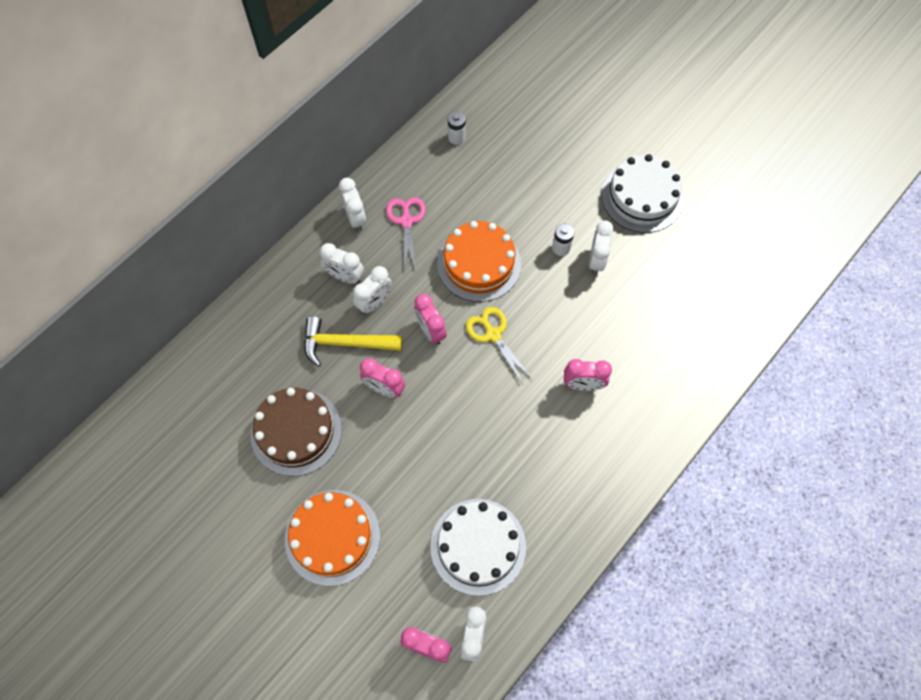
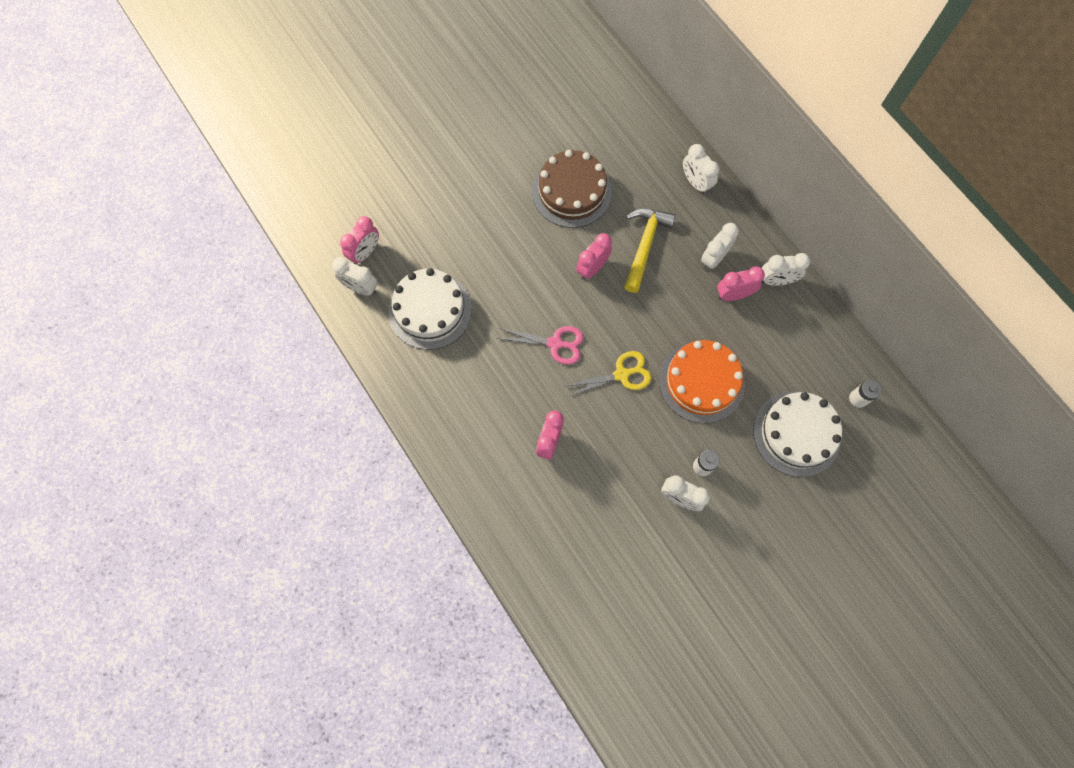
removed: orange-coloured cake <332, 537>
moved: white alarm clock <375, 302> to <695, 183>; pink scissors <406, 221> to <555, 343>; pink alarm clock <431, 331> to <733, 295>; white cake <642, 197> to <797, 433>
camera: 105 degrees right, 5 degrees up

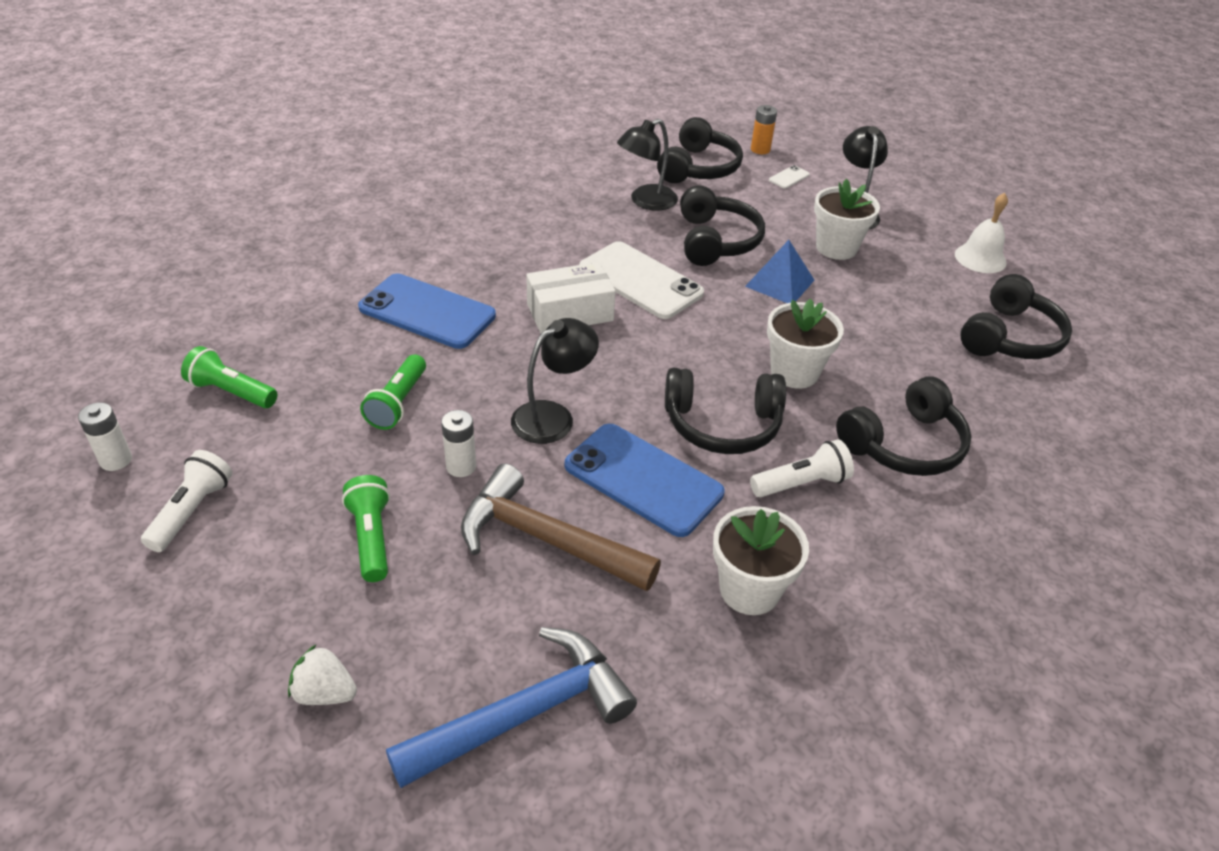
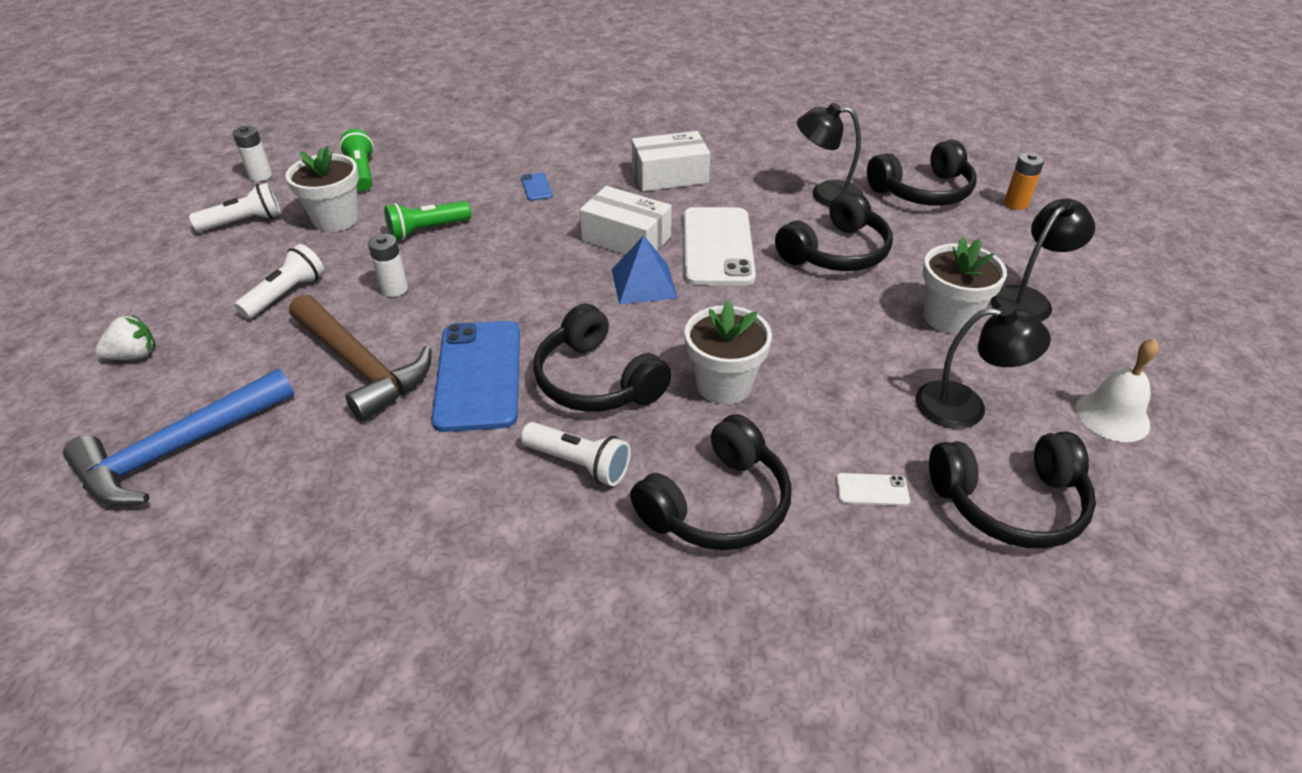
added: white box <669, 176>
moved: jet-black desk lamp <553, 416> to <965, 406>; white plant pot <749, 590> to <336, 219>; royal blue solid pyramid <779, 283> to <643, 283>; white smartphone <789, 177> to <872, 490>
recoloured: green pocket torch <371, 538> to white pocket torch <286, 294>
turned: white berry <324, 693> = <134, 355> 90 degrees clockwise; royal blue claw hammer <524, 714> = <179, 449> 120 degrees clockwise; russet claw hammer <546, 540> = <361, 366> 150 degrees clockwise; jet-black over-ear headphones <904, 445> = <718, 505> 60 degrees counterclockwise
resized: royal blue smartphone <427, 312> = <536, 187> x0.40
camera: 50 degrees right, 0 degrees up

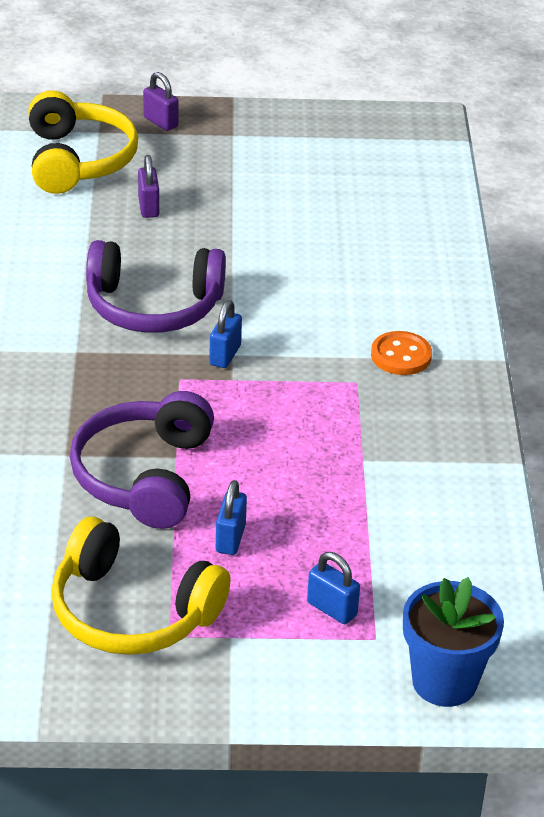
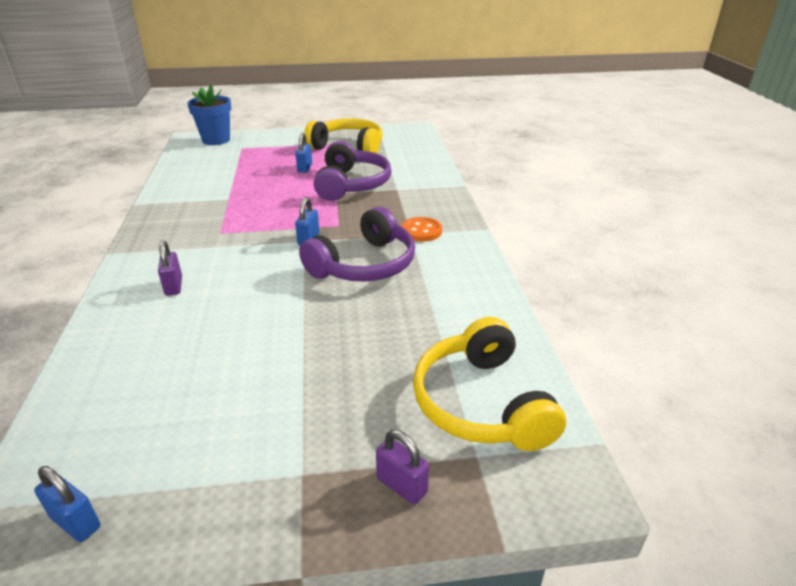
moved: purple small lock <148, 207> to <174, 286>; royal blue small lock <332, 609> to <76, 522>; orange-coloured button <401, 355> to <421, 231>
turned: purple over-ear headphones <153, 306> = <364, 264> 135 degrees clockwise
camera: 175 degrees right, 5 degrees down

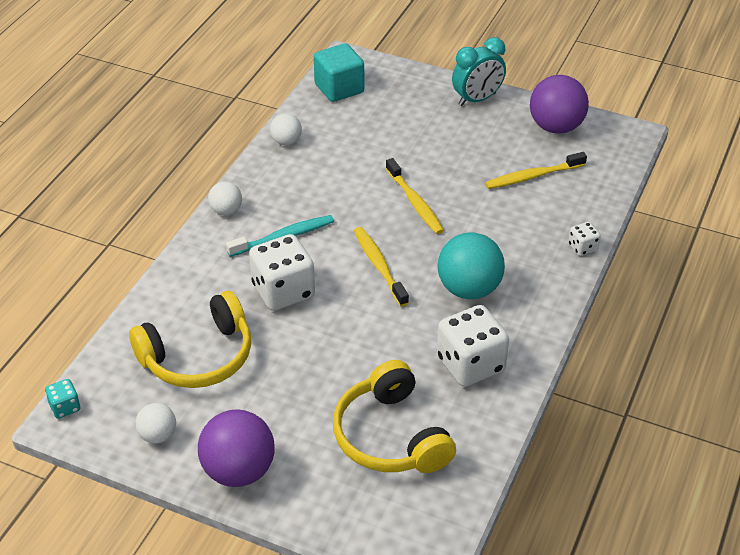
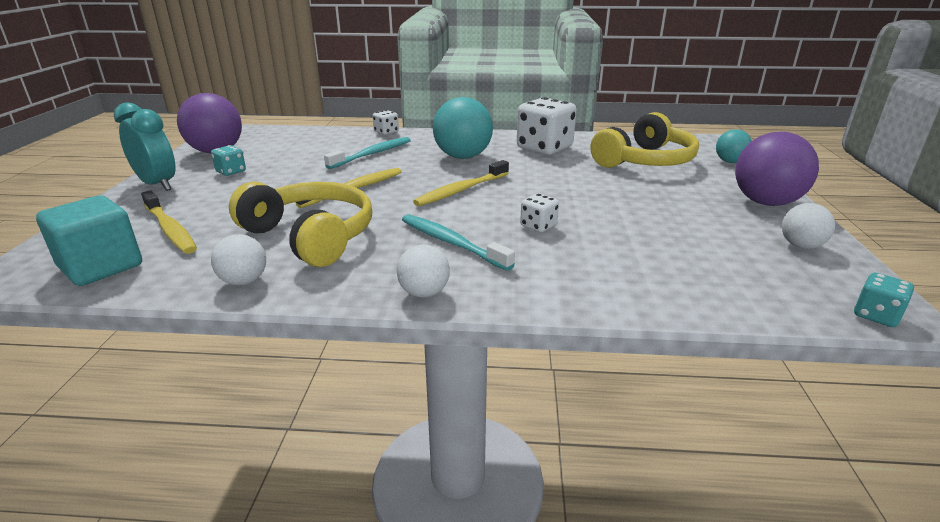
added: aqua game die <231, 171>; aqua toothbrush <372, 154>; aqua ball <730, 162>
moved: yellow over-ear headphones <198, 356> to <311, 236>; yellow toothbrush <532, 176> to <170, 229>
resized: white game die <283, 291> = <538, 226> x0.47
camera: 110 degrees left, 15 degrees down

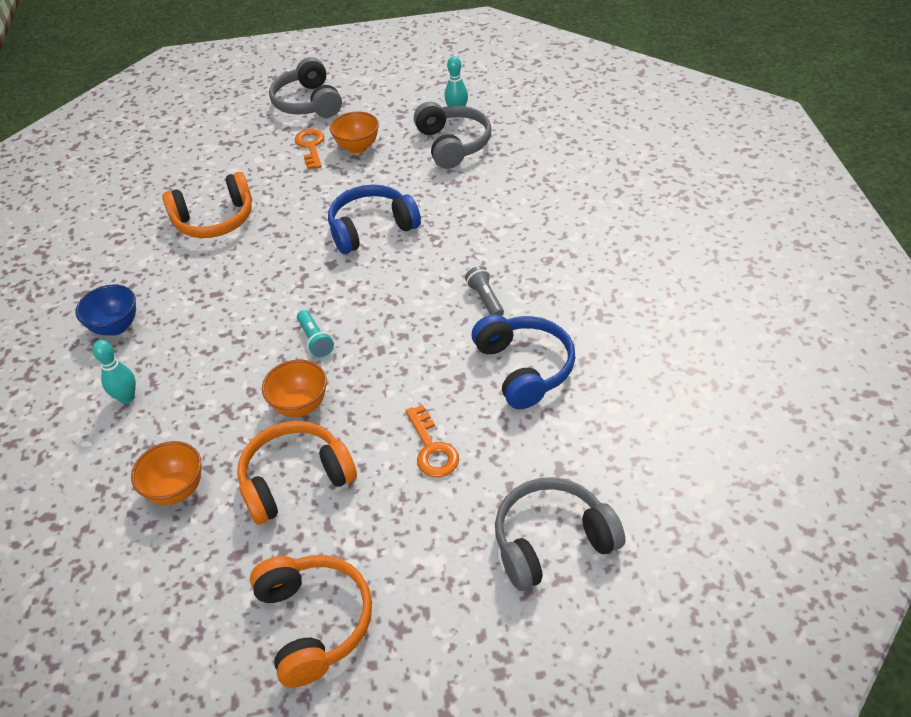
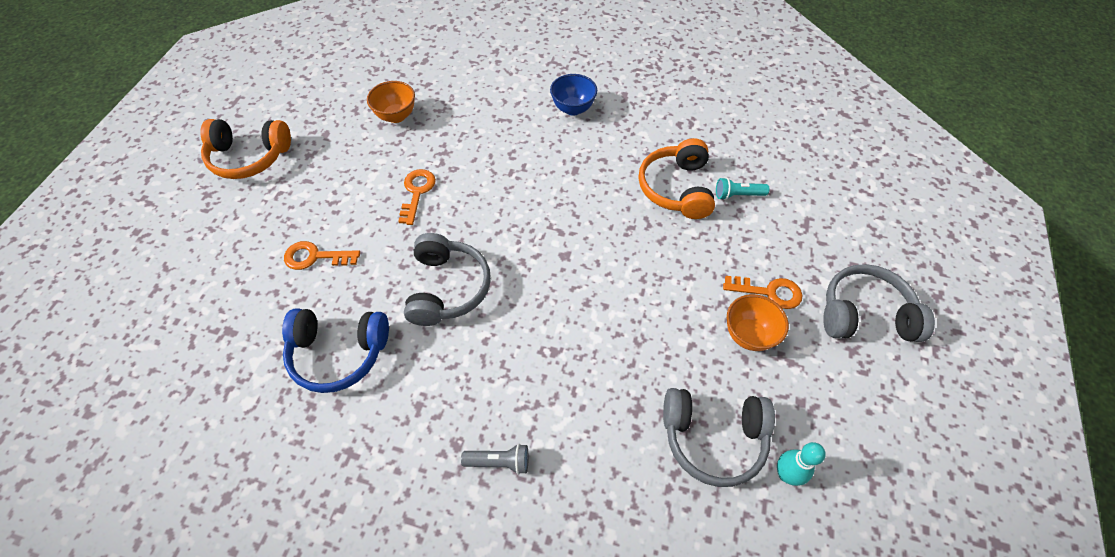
removed: aqua tenpin <127, 397>; orange-coloured over-ear headphones <295, 479>; royal blue over-ear headphones <371, 228>
moved: aqua pocket torch <315, 340> to <738, 195>; ash-grey pocket torch <485, 299> to <499, 462>; ash-grey over-ear headphones <552, 541> to <447, 288>
replaced: orange-coloured deep dish <300, 405> to orange-coloured door key <417, 192>
camera: 110 degrees right, 10 degrees up

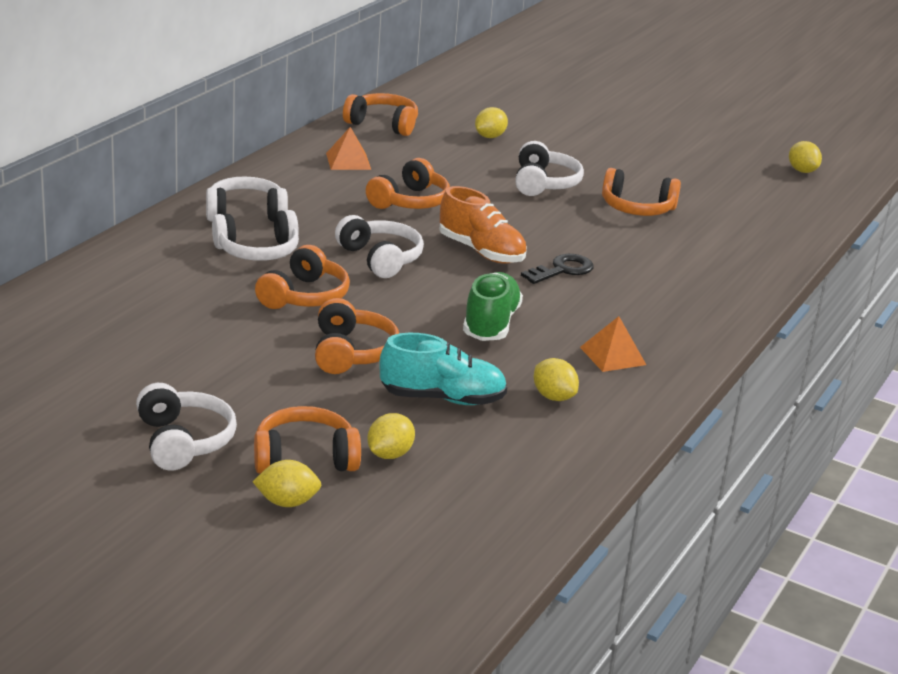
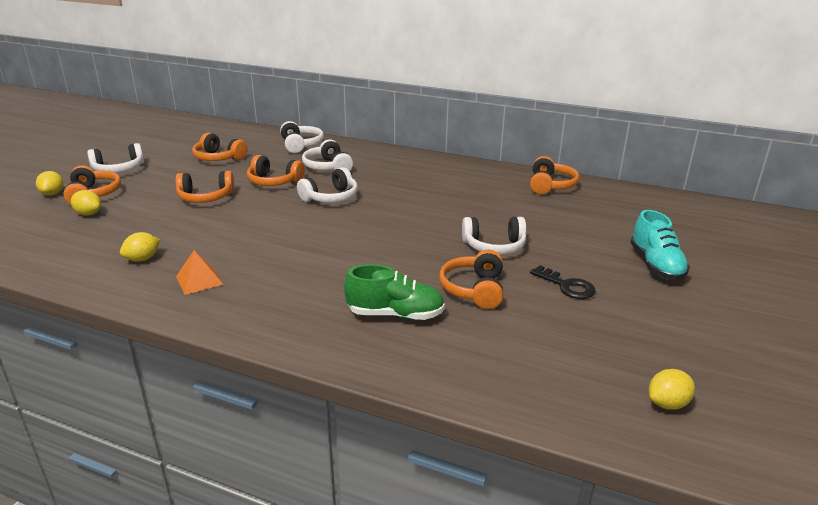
removed: orange-coloured solid pyramid <348, 161>; orange-coloured sneaker <481, 252>; yellow toy lemon <489, 137>
moved: white over-ear headphones <246, 213> to <301, 145>; orange-coloured over-ear headphones <410, 201> to <218, 158>; aqua sneaker <442, 398> to <656, 265>; green sneaker <490, 324> to <395, 314>; jet-black door key <562, 270> to <567, 286>
camera: 85 degrees right, 0 degrees up

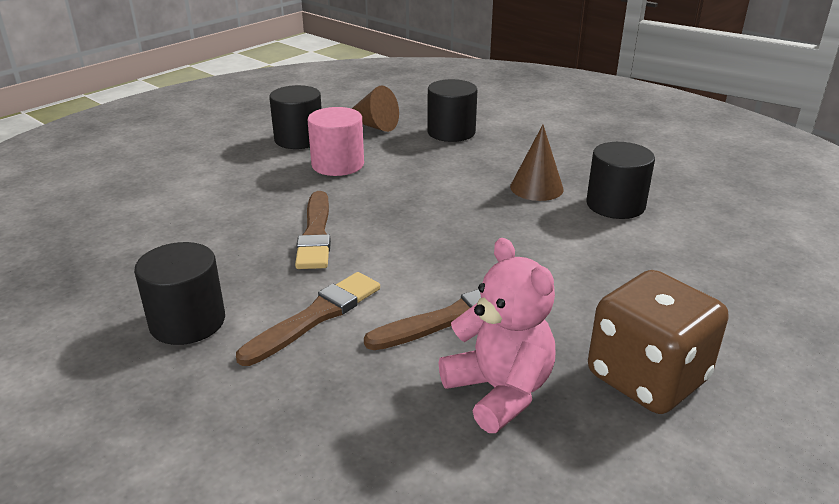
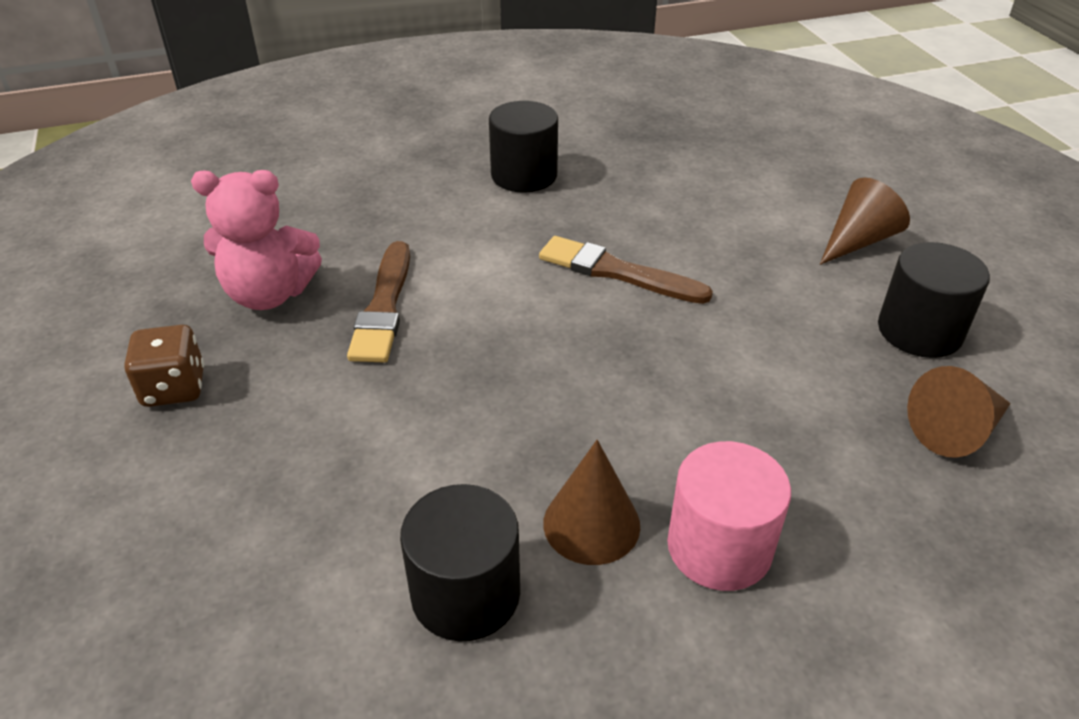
removed: russet brush <315, 317>; jet-black solid cylinder <451, 132>
added: russet solid cone <857, 241>
moved: pink solid cylinder <338, 164> to <719, 547>
resized: russet game die <647, 378> = <174, 388> x0.58
camera: 120 degrees right, 10 degrees up

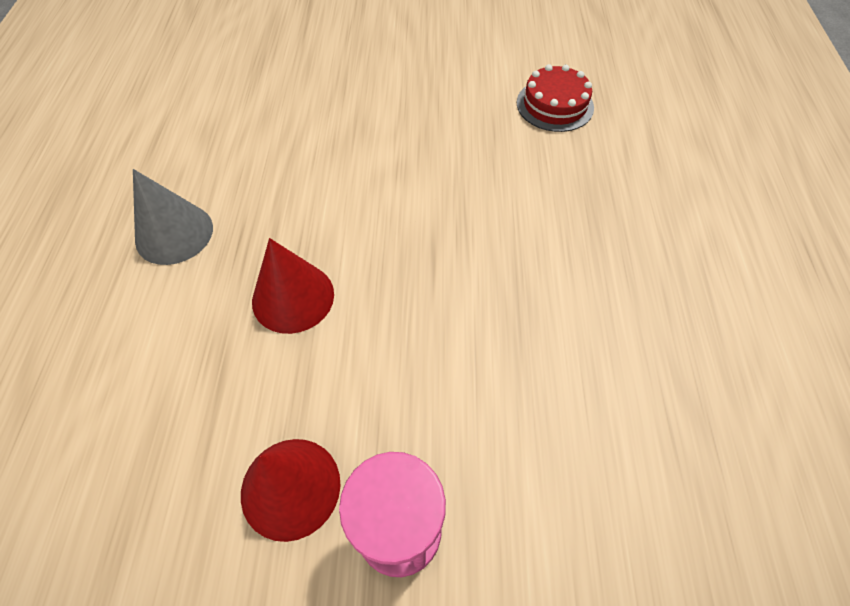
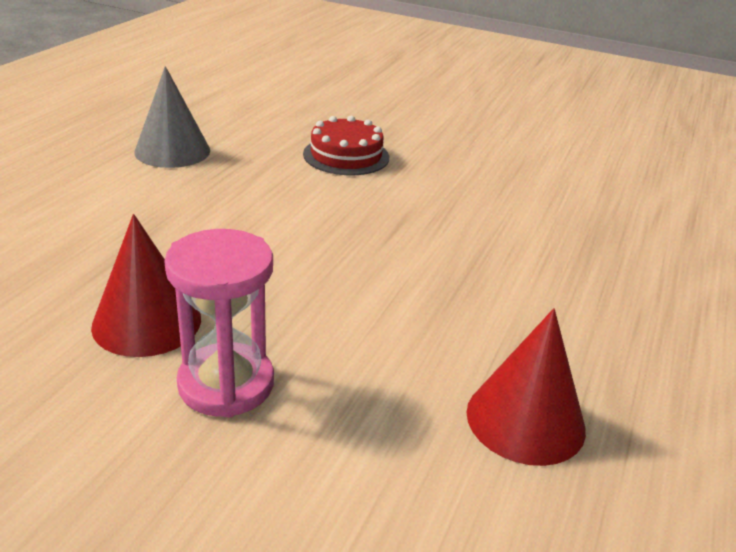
moved: crimson solid cone <293, 297> to <525, 420>; crimson cake <554, 105> to <346, 155>
camera: 20 degrees right, 25 degrees down

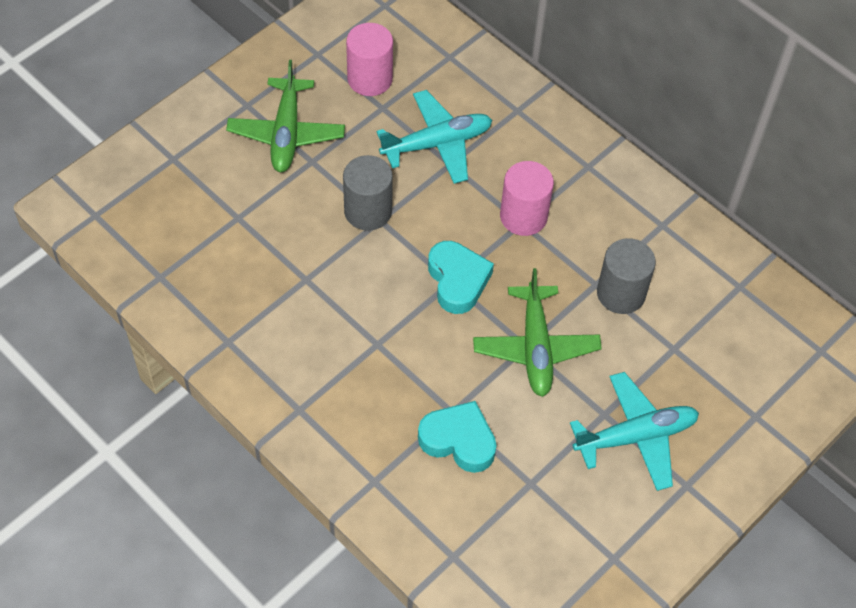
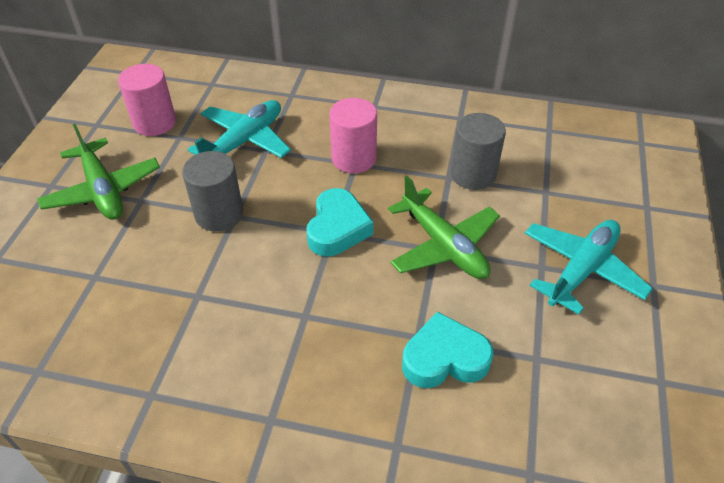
turned: aqua heart shape <457, 280> = <337, 228> 60 degrees clockwise
camera: 30 degrees left, 10 degrees down

